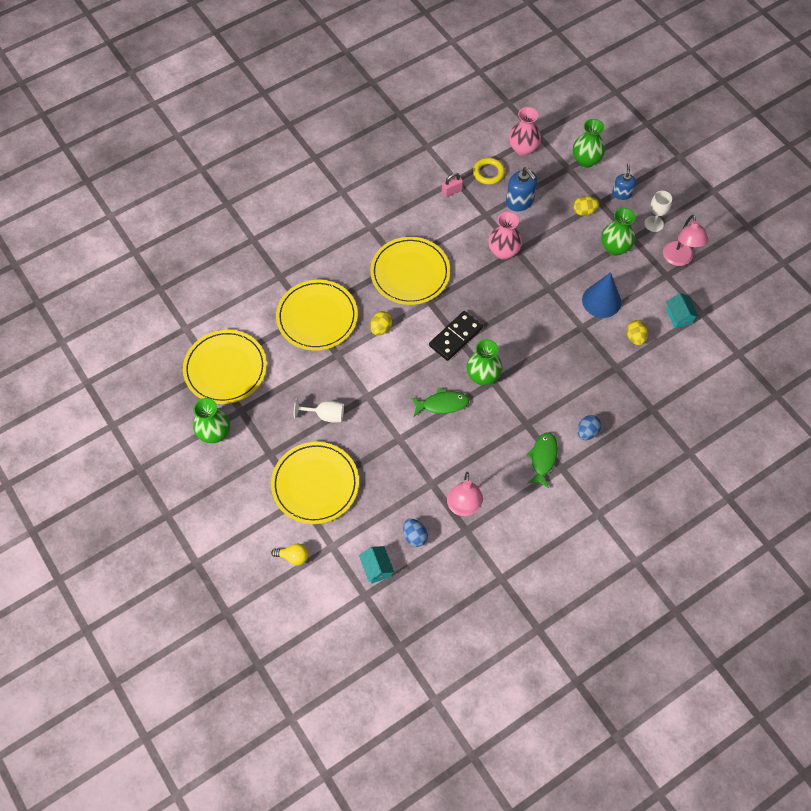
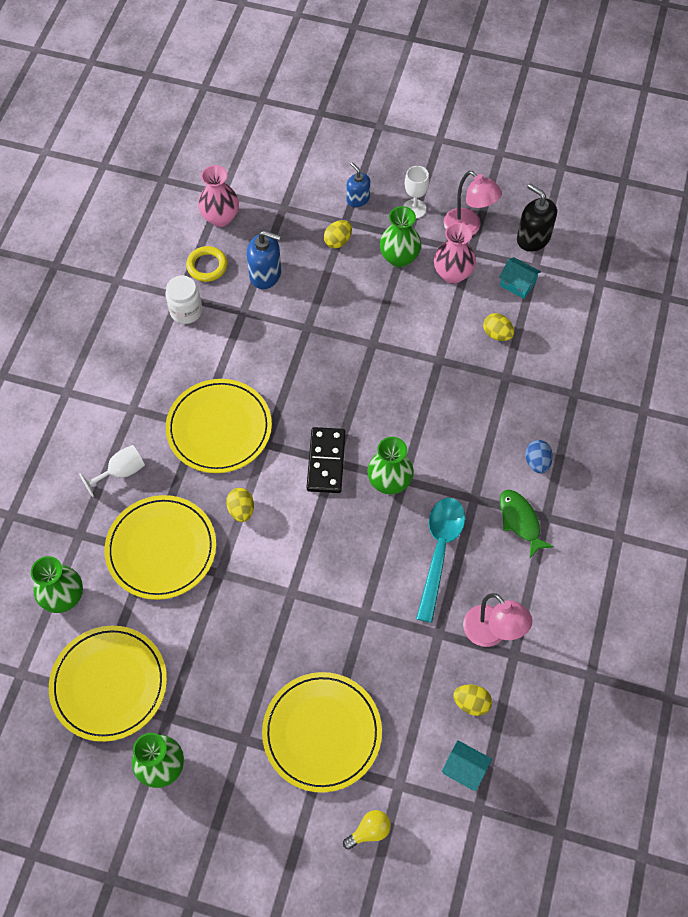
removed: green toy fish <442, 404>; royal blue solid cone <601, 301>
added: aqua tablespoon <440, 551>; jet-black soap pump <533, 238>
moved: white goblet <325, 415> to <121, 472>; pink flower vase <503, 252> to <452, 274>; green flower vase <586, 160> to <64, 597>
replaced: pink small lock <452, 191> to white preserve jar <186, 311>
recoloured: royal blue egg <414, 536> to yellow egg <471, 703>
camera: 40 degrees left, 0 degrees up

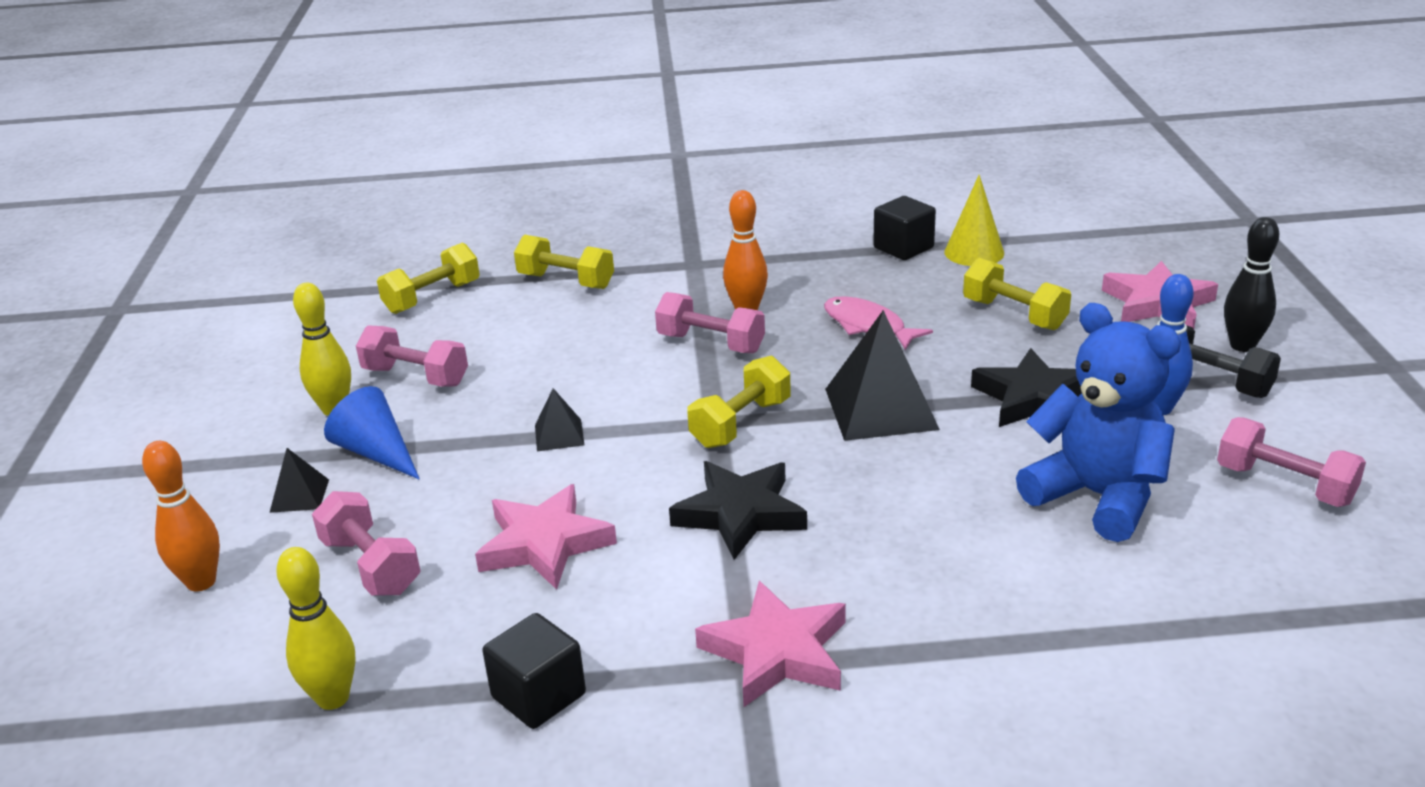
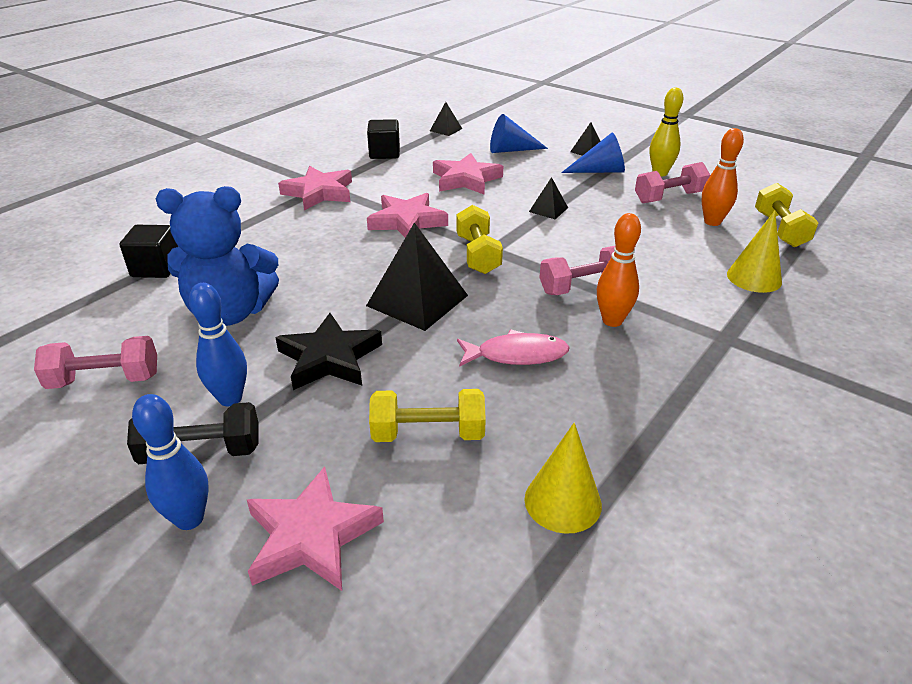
moved: orange-coloured tenpin <201, 582> to <712, 222>; jet-black block <903, 248> to <156, 268>
replaced: yellow tenpin <333, 698> to jet-black solid pyramid <446, 129>; pink free weight <371, 566> to royal blue solid cone <511, 150>; yellow free weight <566, 281> to yellow solid cone <754, 278>
recoloured: jet-black star shape <740, 514> to pink star shape <407, 221>; jet-black tenpin <1242, 346> to royal blue tenpin <189, 519>
camera: 130 degrees right, 5 degrees up

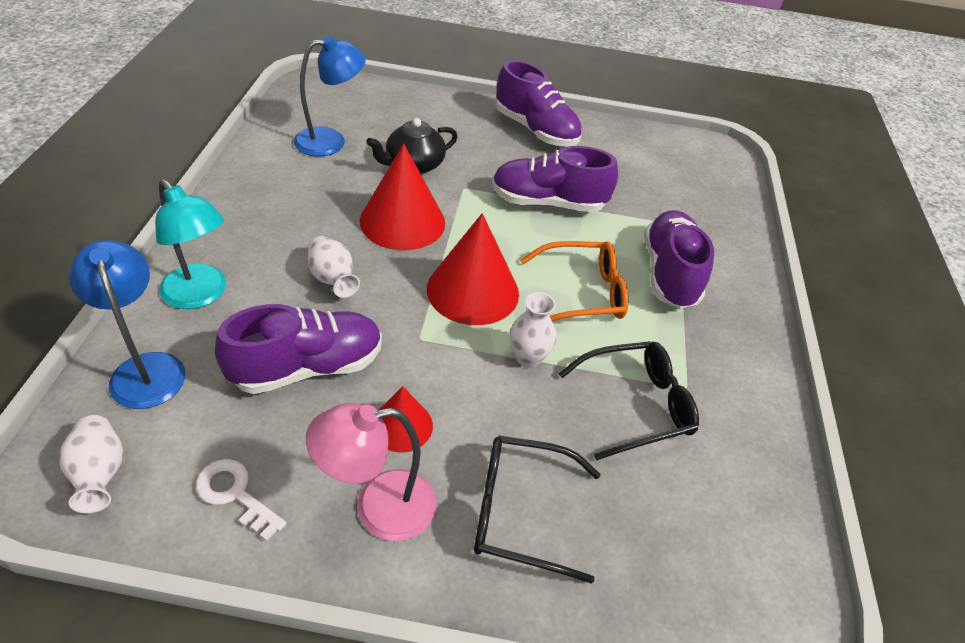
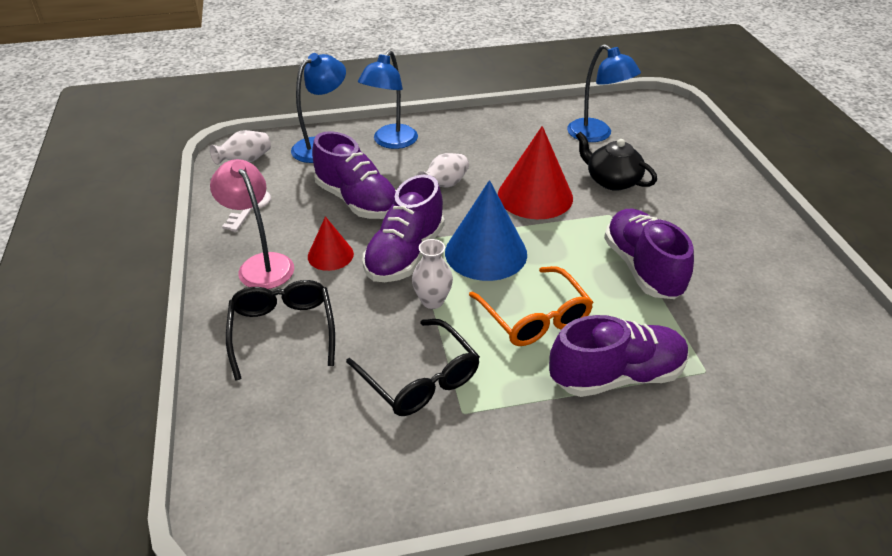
moved: purple sneaker <535, 130> to <405, 254>
recoloured: aqua desk lamp <201, 295> to royal blue desk lamp <391, 142>; crimson solid cone <473, 290> to royal blue solid cone <486, 253>
camera: 75 degrees right, 5 degrees down

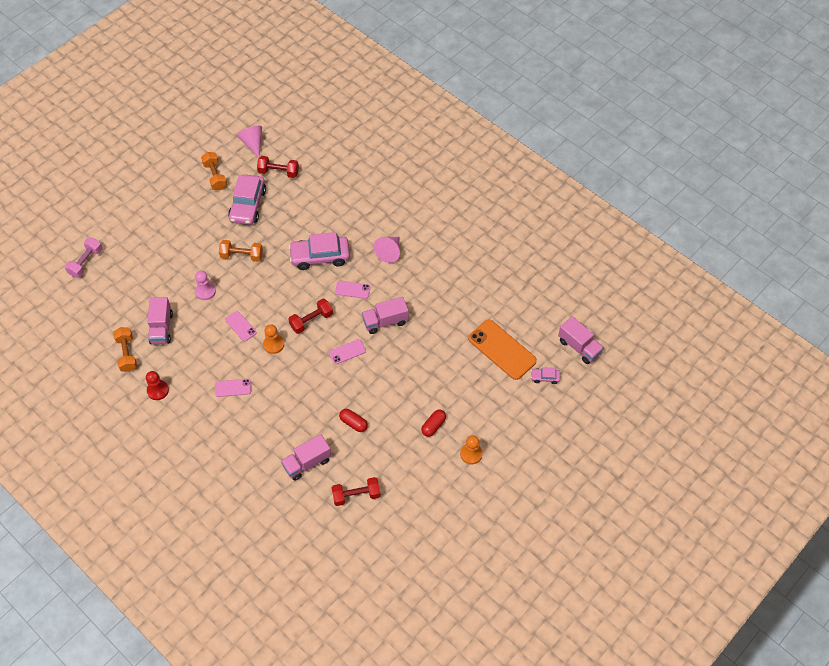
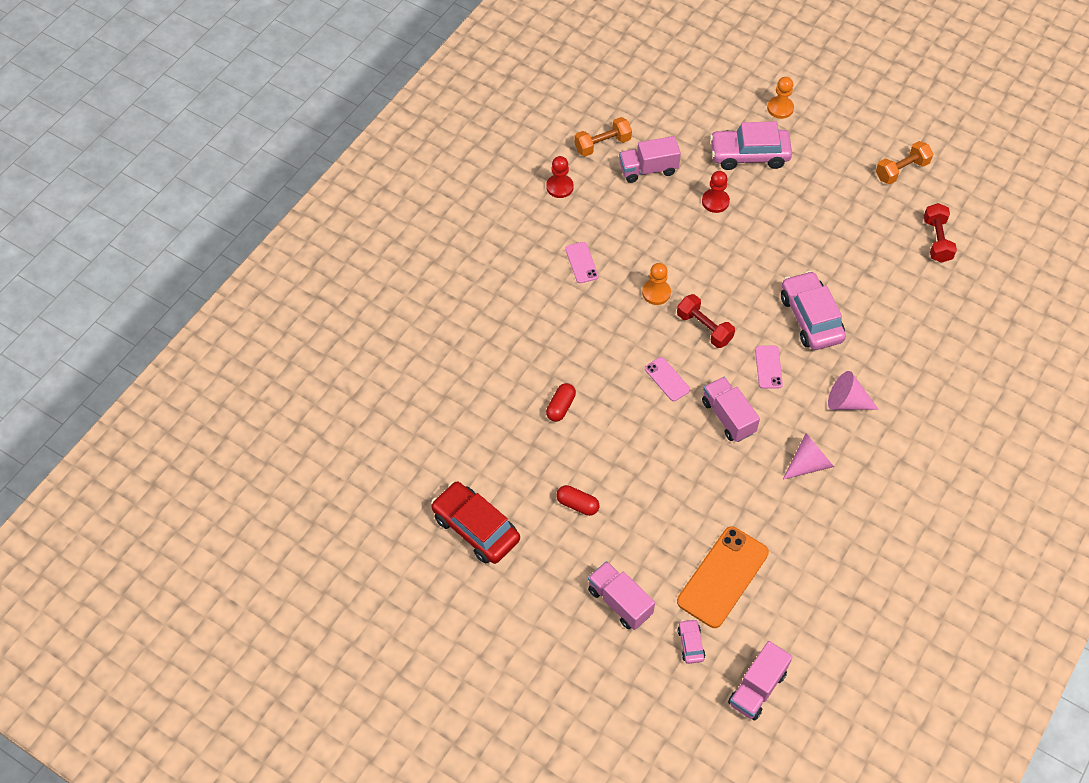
removed: pink free weight <86, 262>; orange-coloured free weight <242, 256>; pink smartphone <240, 326>; crimson free weight <356, 495>
added: crimson car <476, 528>
moved: pink car <248, 205> to <749, 155>; pink solid cone <252, 143> to <808, 463>; pink truck <307, 463> to <620, 601>; orange-coloured chess pawn <471, 454> to <780, 108>
recoloured: pink chess pawn <205, 291> to crimson chess pawn <715, 201>
camera: 80 degrees right, 0 degrees up

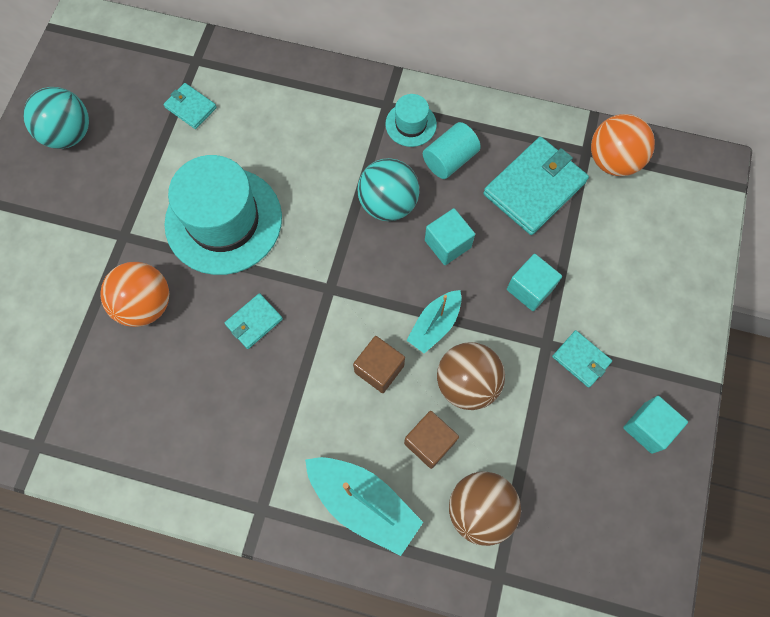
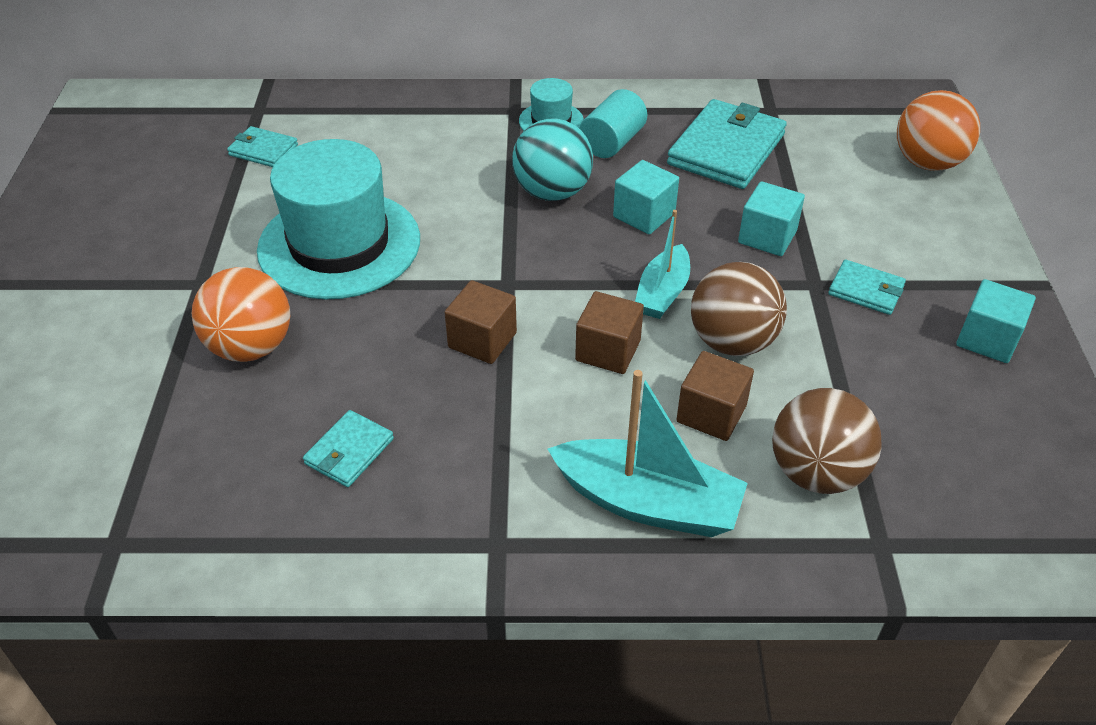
removed: aqua ball <69, 134>
added: russet block <482, 340>
moved: aqua billfold <254, 322> to <349, 451>; orange-coloured ball <613, 160> to <927, 163>
camera: 15 degrees left, 25 degrees down

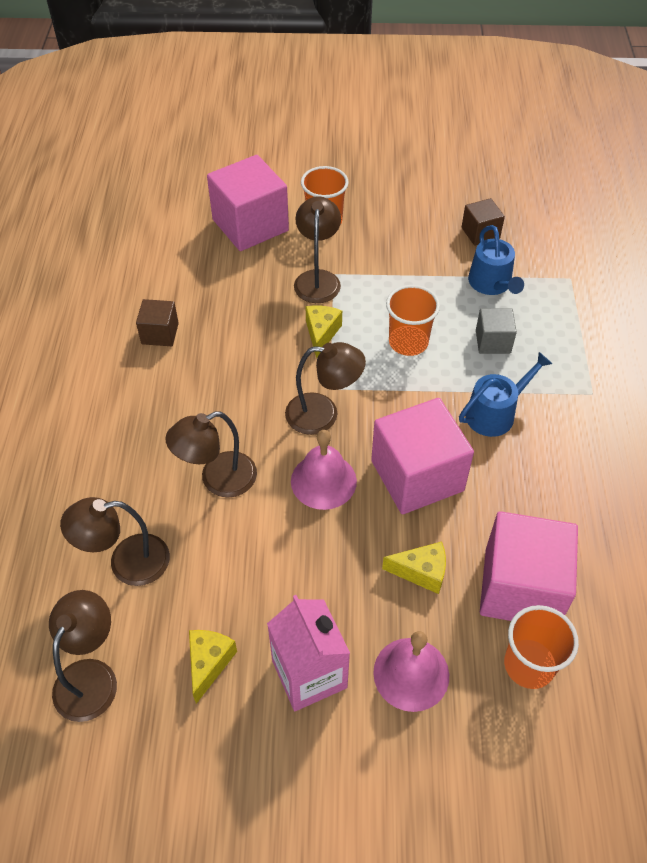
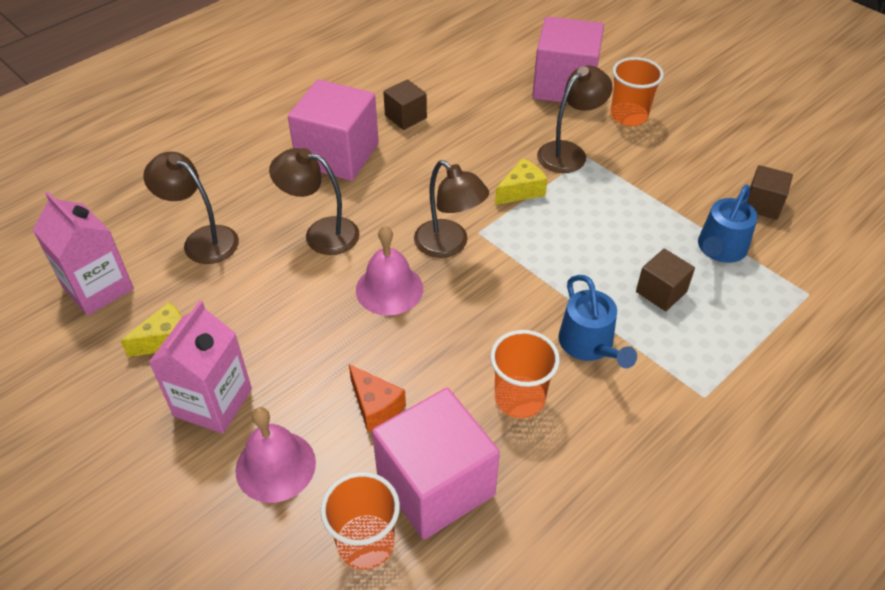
moved: pink block <417, 475> to <338, 155>; orange-coloured cup <408, 342> to <519, 398>
replaced: russet desk lamp <91, 676> to pink milk carton <98, 288>
recoloured: yellow cheese wedge <421, 572> to orange-coloured cheese wedge <375, 406>; ash-grey block <493, 341> to russet block <661, 292>
turned: royal blue watering can <495, 413> = <589, 345> 60 degrees clockwise
camera: 45 degrees right, 5 degrees down

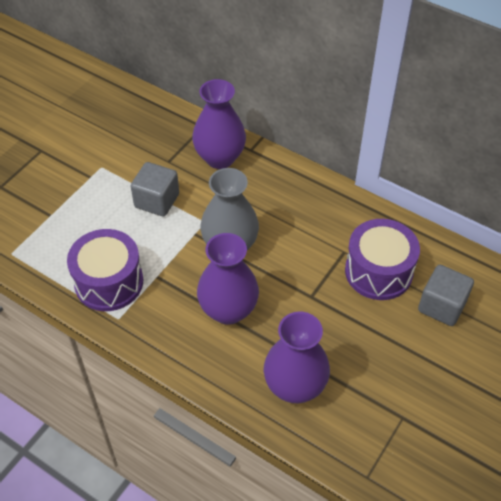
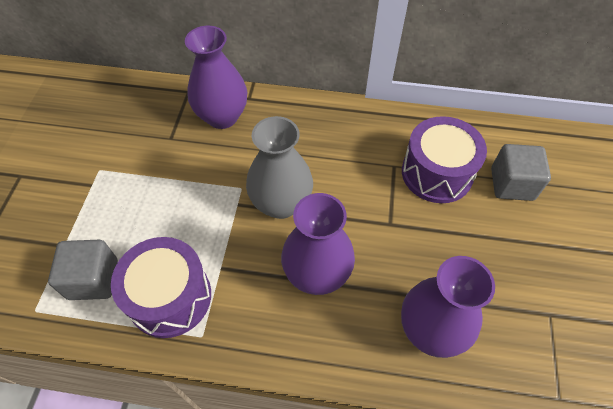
moved: ash-grey block <157, 201> to <93, 279>
camera: 25 degrees left, 5 degrees up

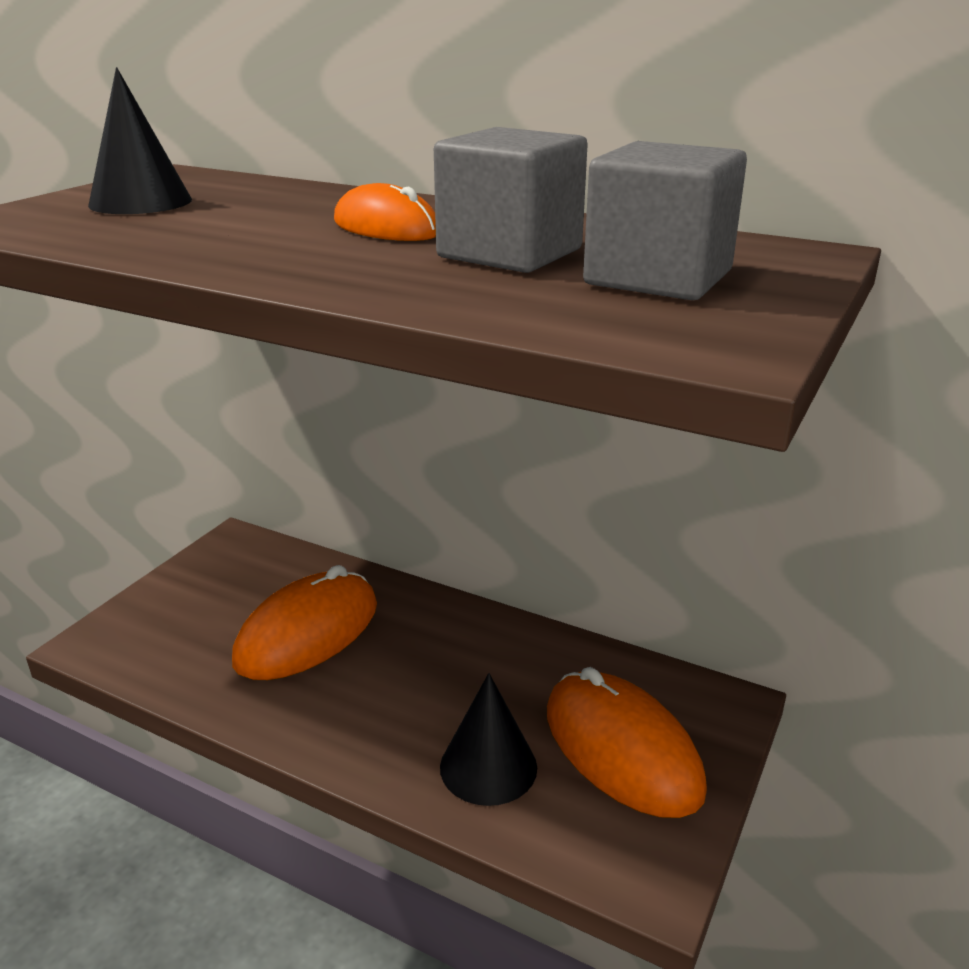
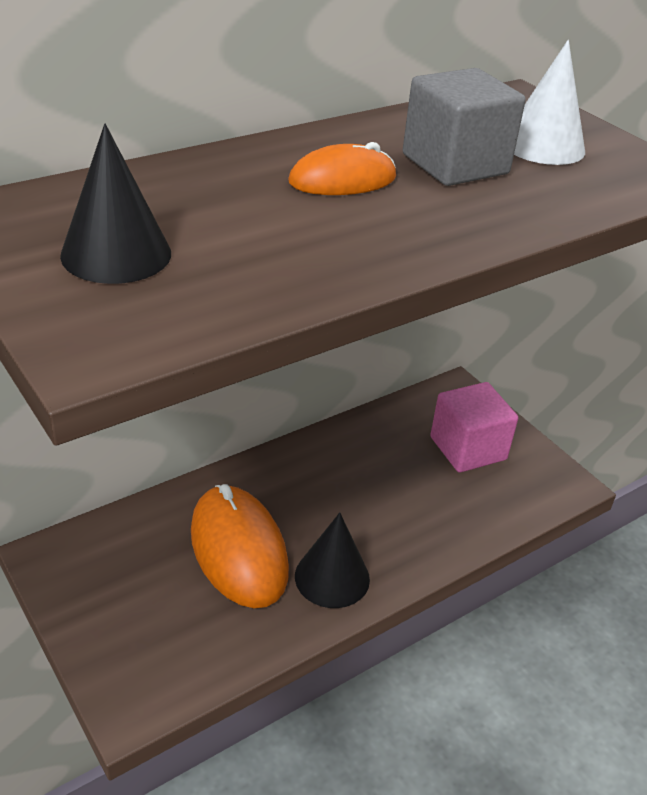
moved: jet-black solid cone <488, 767> to <332, 577>
replaced: orange-coloured mouse <621, 749> to pink block <468, 448>; ash-grey block <658, 278> to white solid cone <543, 146>
camera: 65 degrees left, 10 degrees up

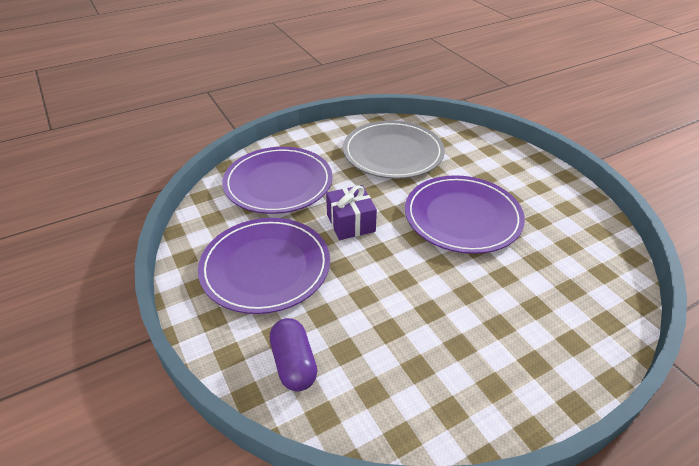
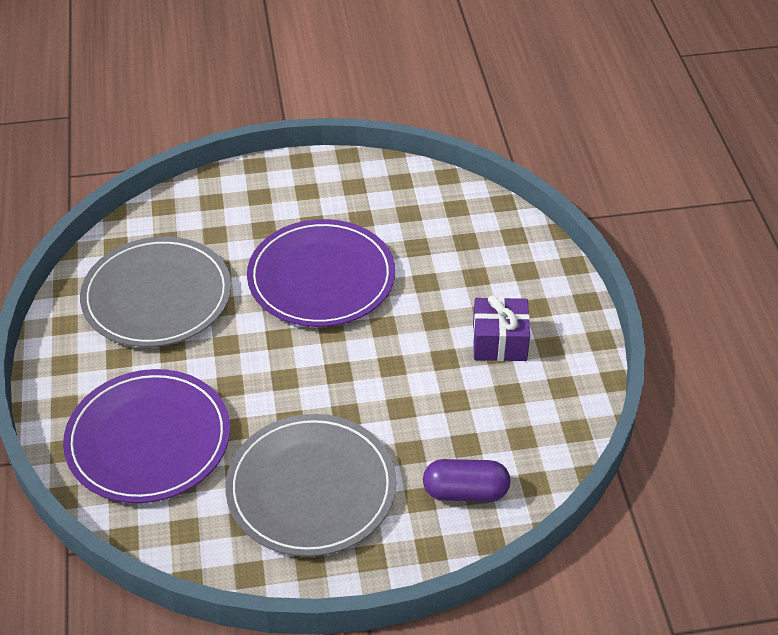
moved: purple gift <350, 223> to <499, 342>
recoloured: purple flat dish <265, 267> to ash-grey flat dish <311, 488>
camera: 70 degrees left, 5 degrees up

